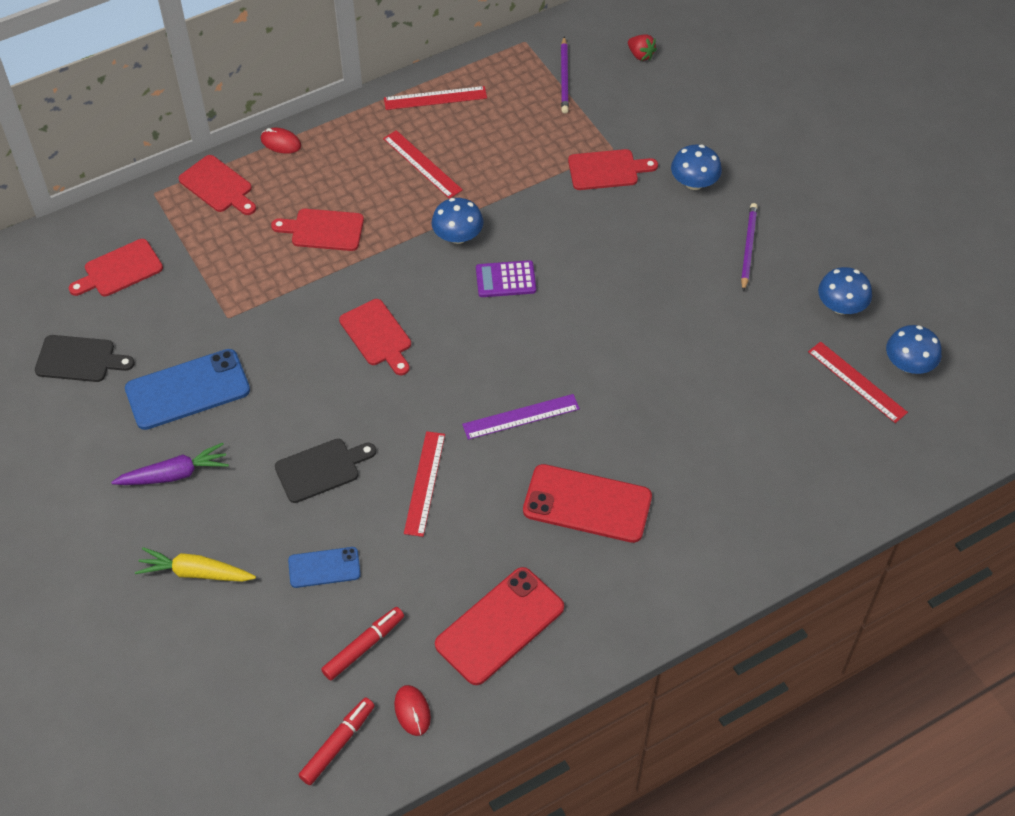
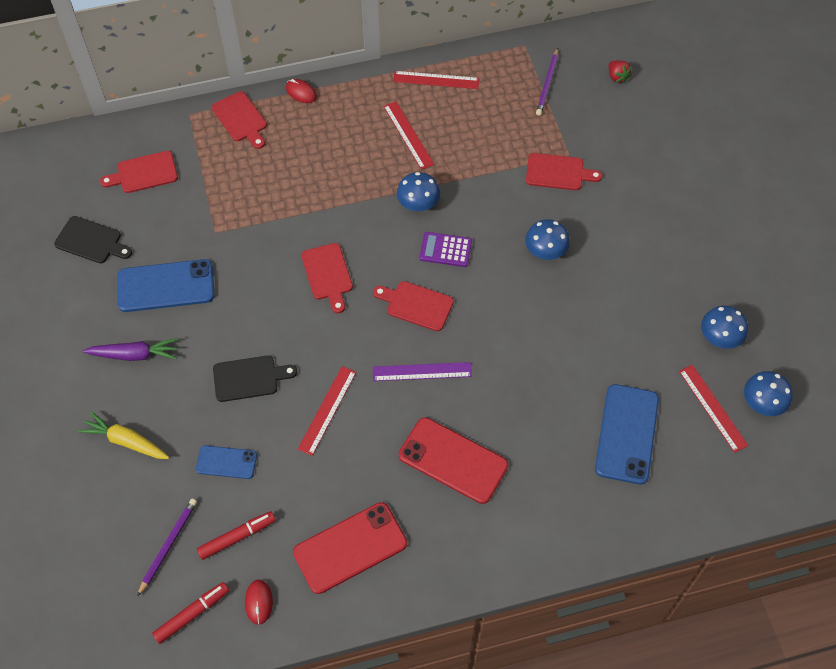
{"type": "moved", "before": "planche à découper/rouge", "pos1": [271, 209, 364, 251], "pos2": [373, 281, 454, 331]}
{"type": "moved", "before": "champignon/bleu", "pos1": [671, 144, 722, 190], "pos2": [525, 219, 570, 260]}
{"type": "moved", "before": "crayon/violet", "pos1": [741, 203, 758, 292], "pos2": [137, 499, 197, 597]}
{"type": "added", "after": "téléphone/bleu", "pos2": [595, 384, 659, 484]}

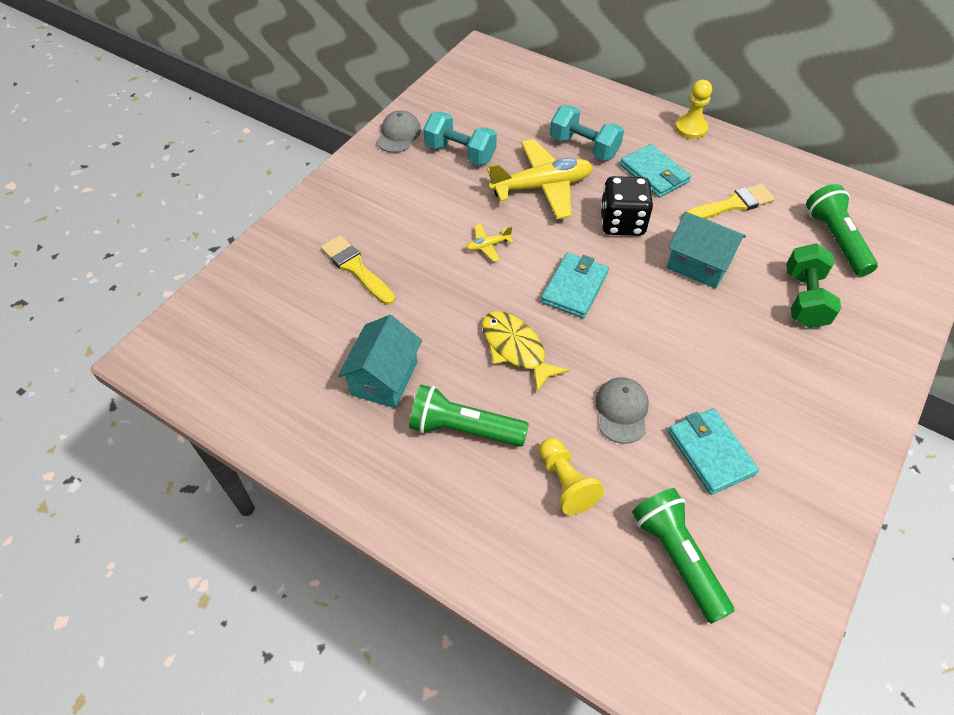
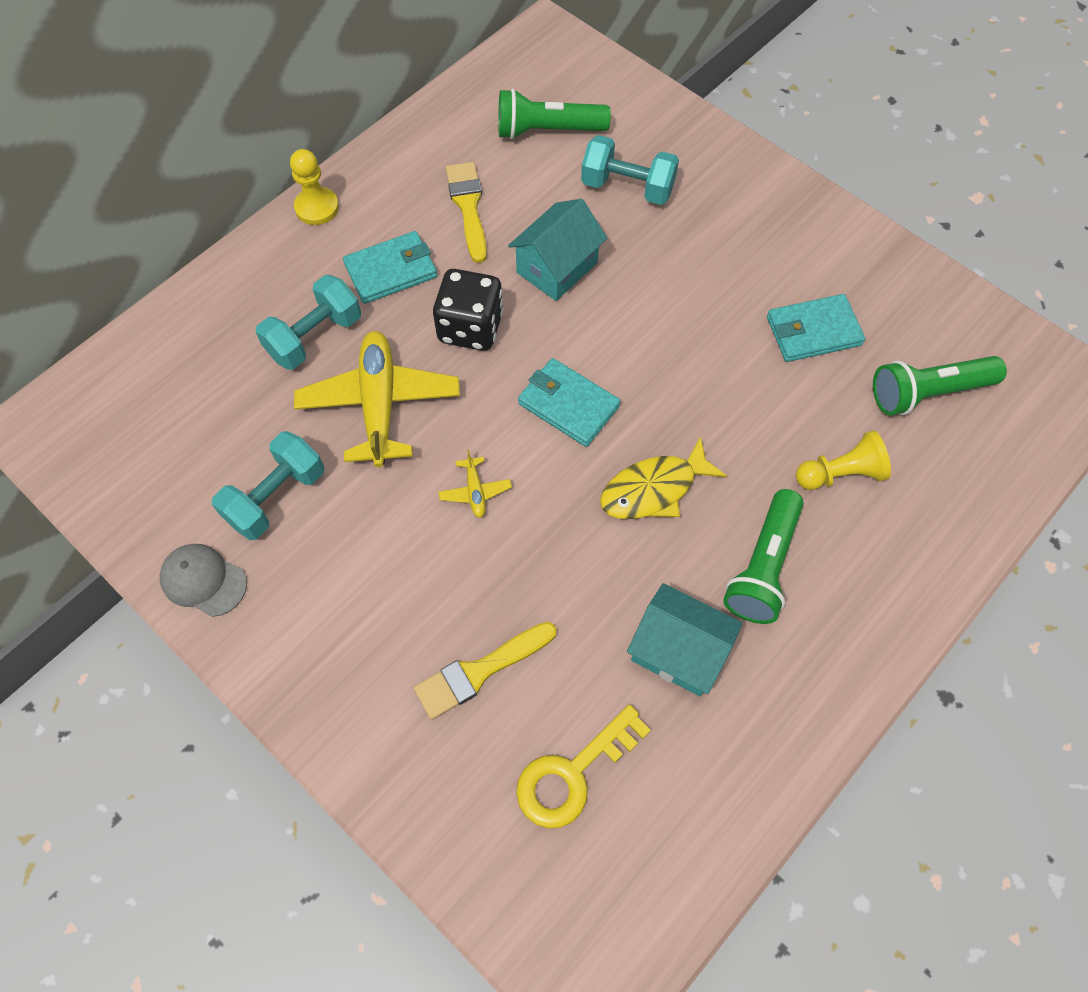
{"type": "removed", "before": "casquette/gris", "pos1": [595, 377, 649, 444]}
{"type": "recoloured", "before": "haltère/vert", "after": "haltère/turquoise", "pos1": [786, 244, 841, 328], "pos2": [581, 135, 679, 205]}
{"type": "added", "after": "clé/jaune", "pos2": [516, 705, 651, 829]}

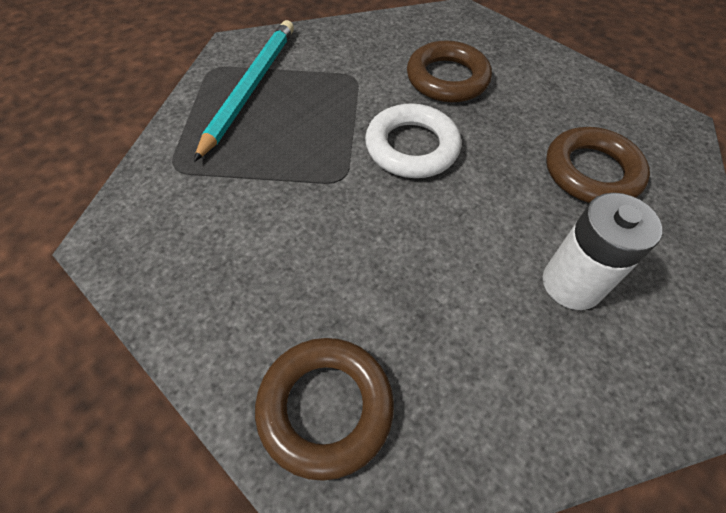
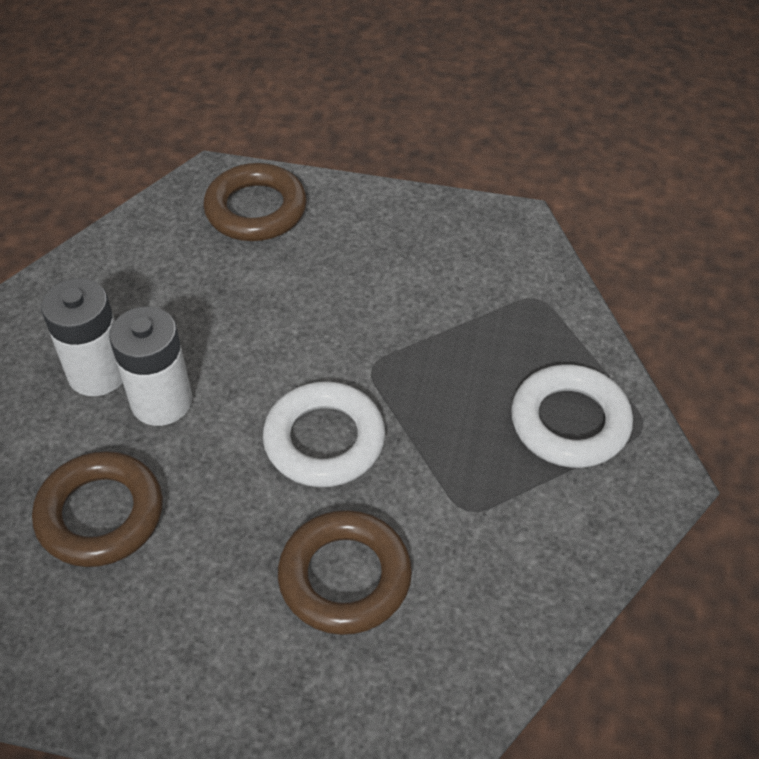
{"type": "replaced", "before": "crayon/turquoise", "after": "anneau/blanc", "pos1": [194, 20, 294, 162], "pos2": [511, 364, 633, 468]}
{"type": "added", "after": "pile/blanc", "pos2": [109, 307, 193, 426]}

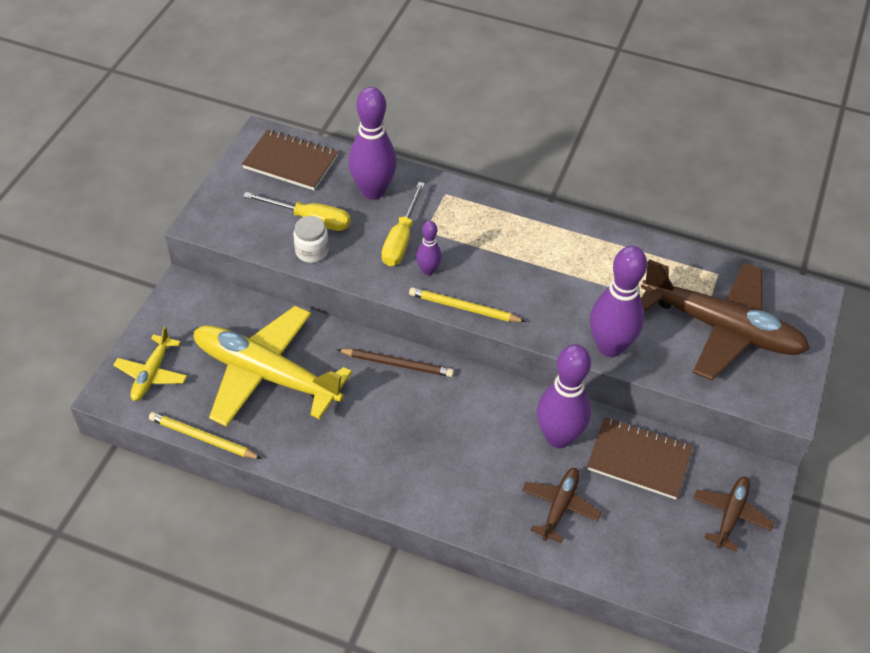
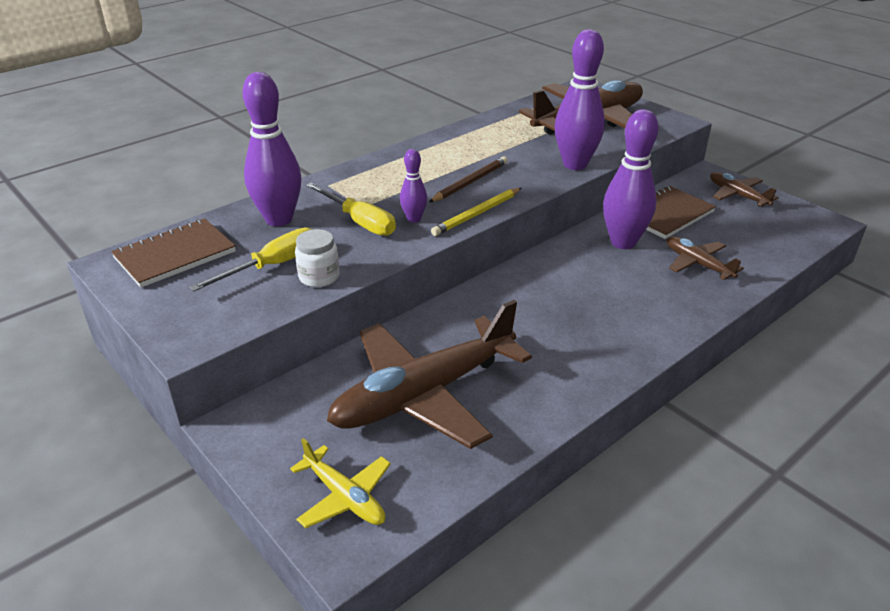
{"type": "removed", "before": "crayon/jaune", "pos1": [149, 412, 262, 459]}
{"type": "recoloured", "before": "avion/jaune", "after": "avion/marron", "pos1": [193, 306, 352, 427], "pos2": [327, 300, 532, 449]}
{"type": "moved", "before": "crayon/marron", "pos1": [337, 349, 454, 377], "pos2": [429, 156, 508, 202]}

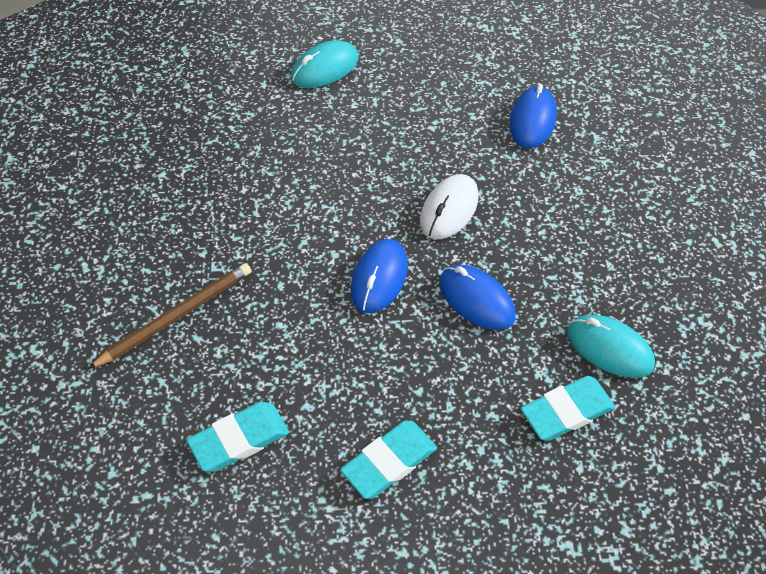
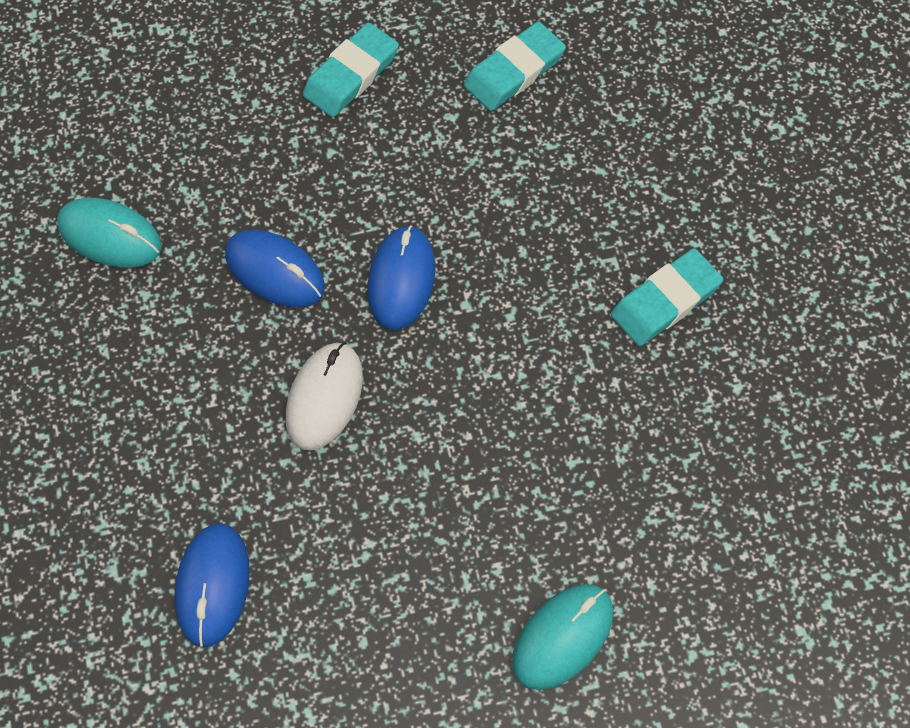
{"type": "removed", "before": "crayon/marron", "pos1": [88, 263, 251, 369]}
{"type": "moved", "before": "gomme/turquoise", "pos1": [521, 376, 616, 441], "pos2": [611, 248, 724, 346]}

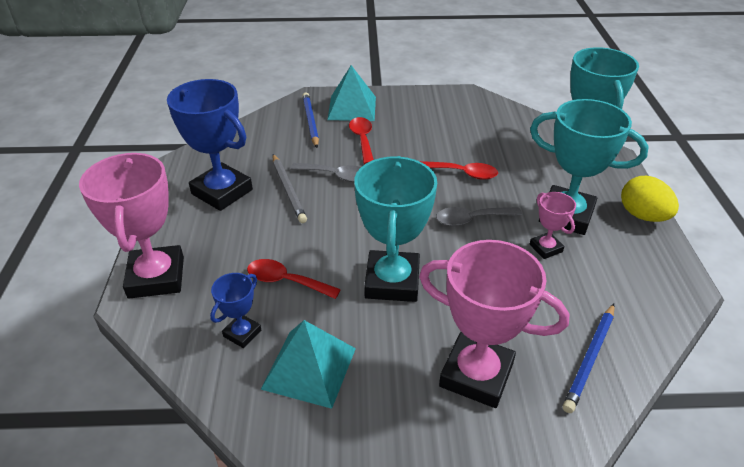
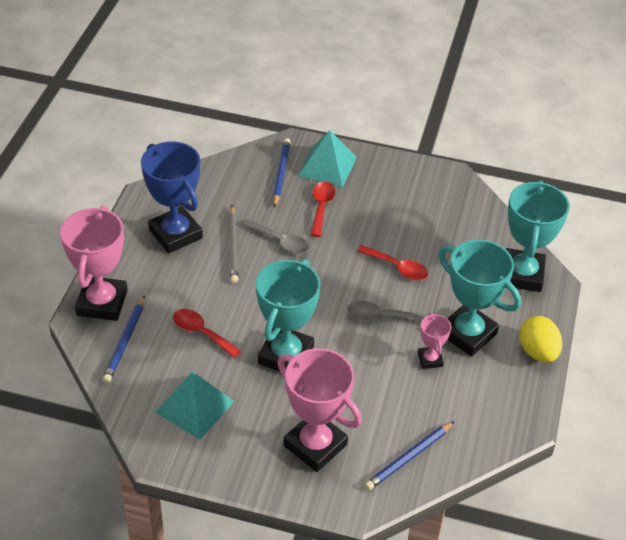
{"type": "removed", "before": "trophée/bleu", "pos1": [210, 273, 261, 348]}
{"type": "added", "after": "crayon/bleu", "pos2": [103, 295, 145, 383]}

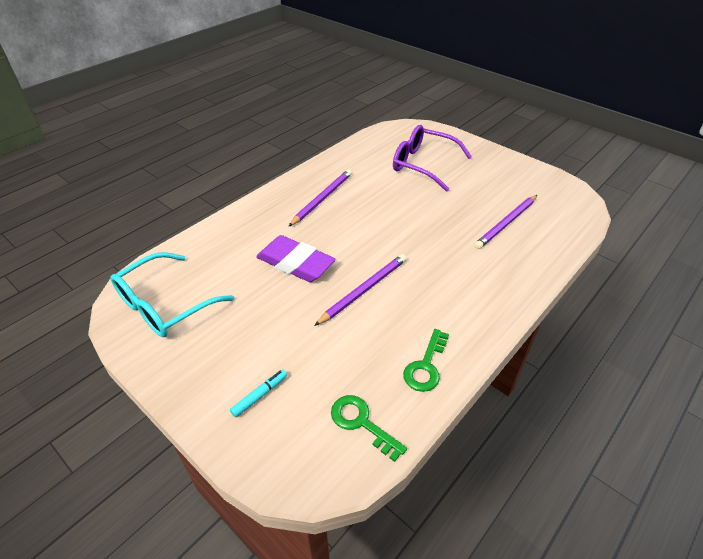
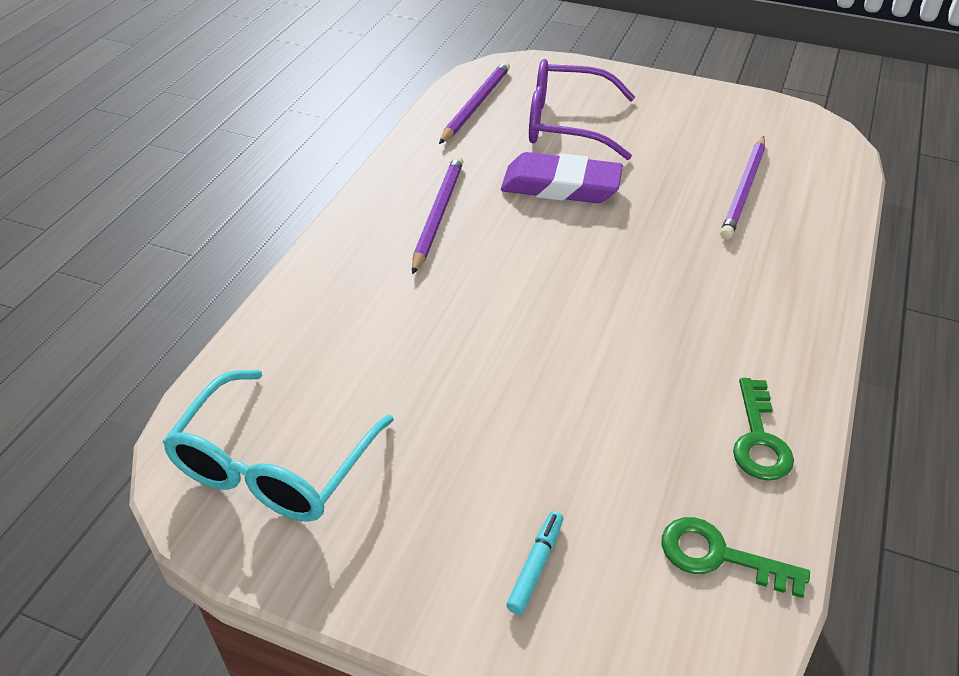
{"type": "moved", "before": "gomme/violet", "pos1": [256, 235, 336, 282], "pos2": [501, 152, 623, 203]}
{"type": "moved", "before": "crayon/violet", "pos1": [314, 254, 407, 326], "pos2": [439, 61, 510, 144]}

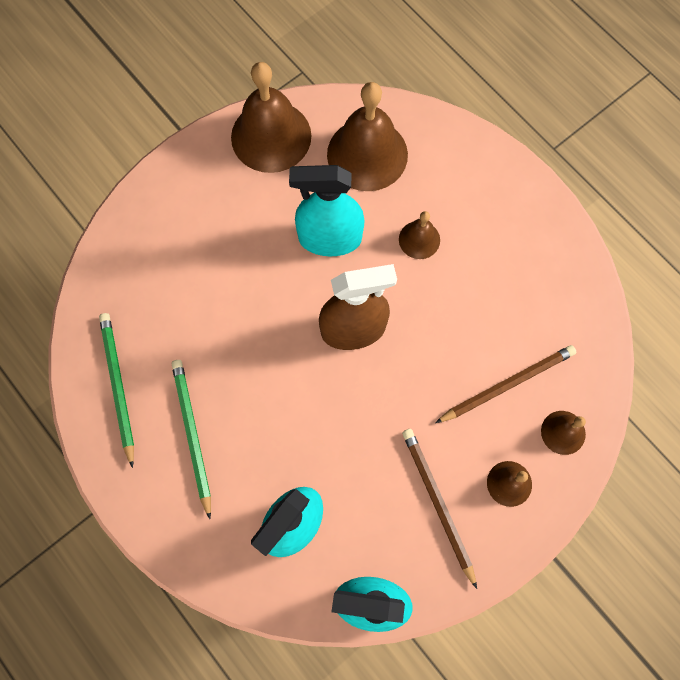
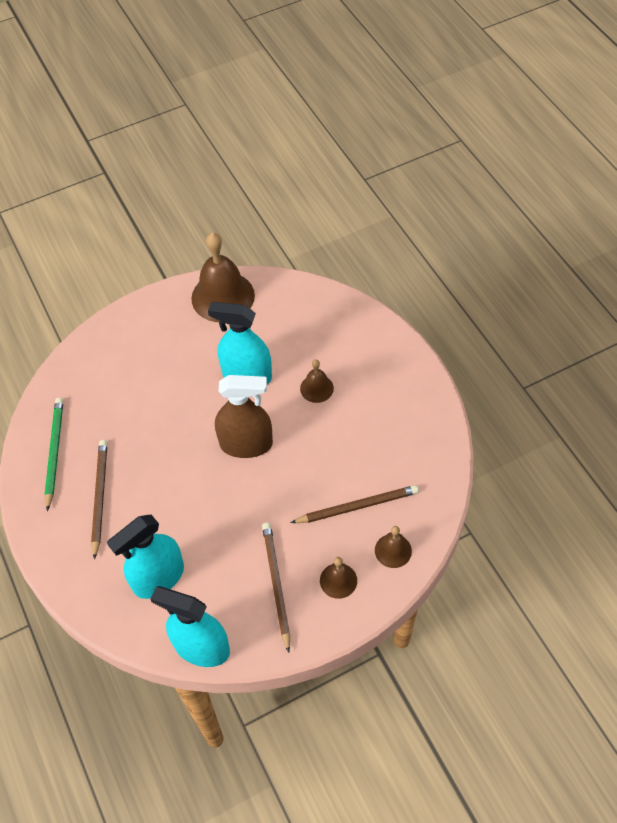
{"type": "recoloured", "before": "crayon/vert", "after": "crayon/marron", "pos1": [172, 360, 211, 519], "pos2": [91, 440, 107, 560]}
{"type": "removed", "before": "cloche/marron", "pos1": [327, 82, 408, 191]}

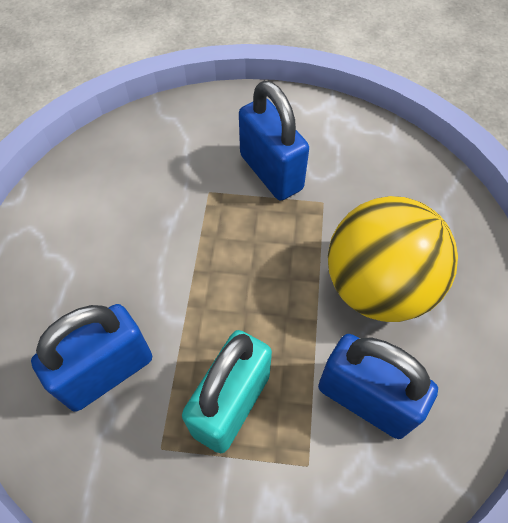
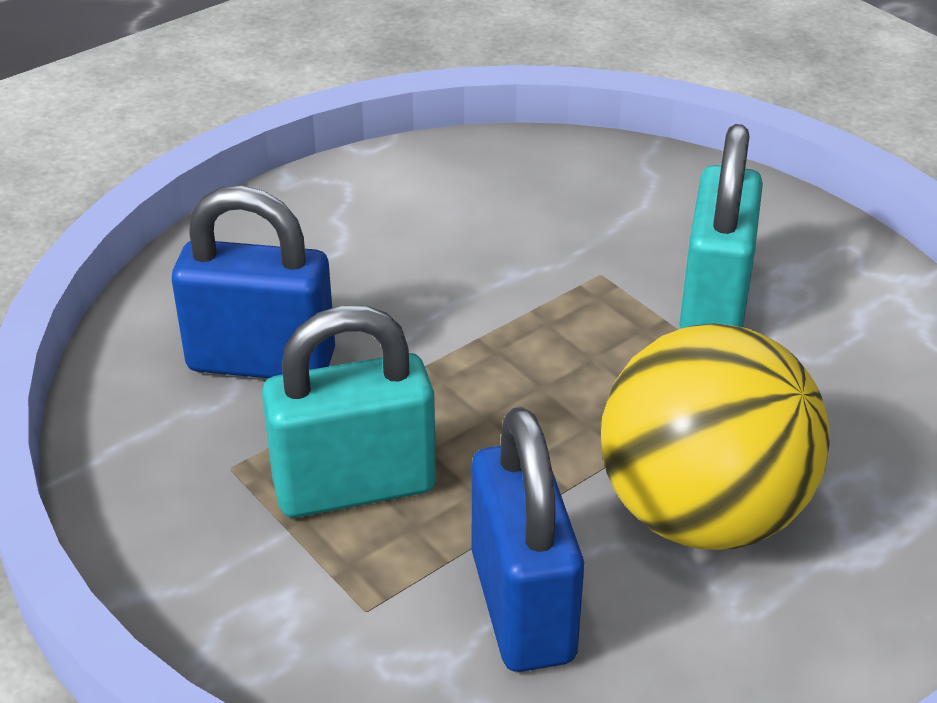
{"type": "recoloured", "before": "cadenas/bleu", "after": "cadenas/turquoise", "pos1": [239, 81, 309, 201], "pos2": [679, 124, 763, 329]}

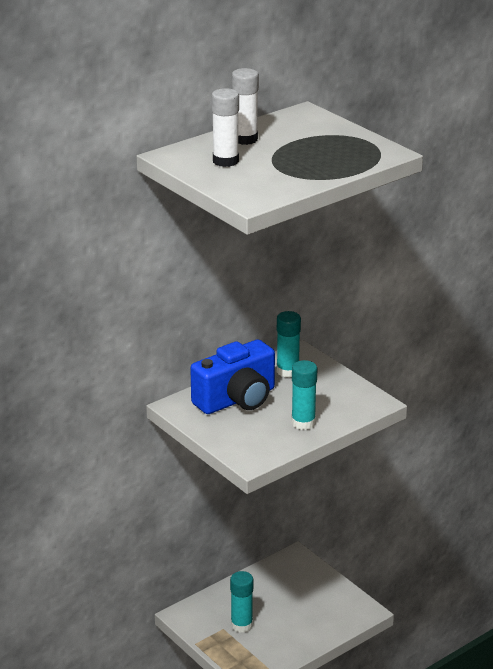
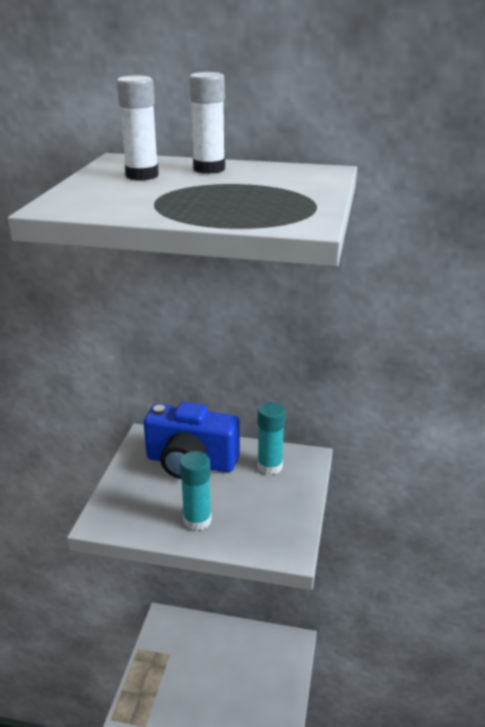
{"type": "removed", "before": "bâton de colle/turquoise", "pos1": [230, 571, 253, 632]}

